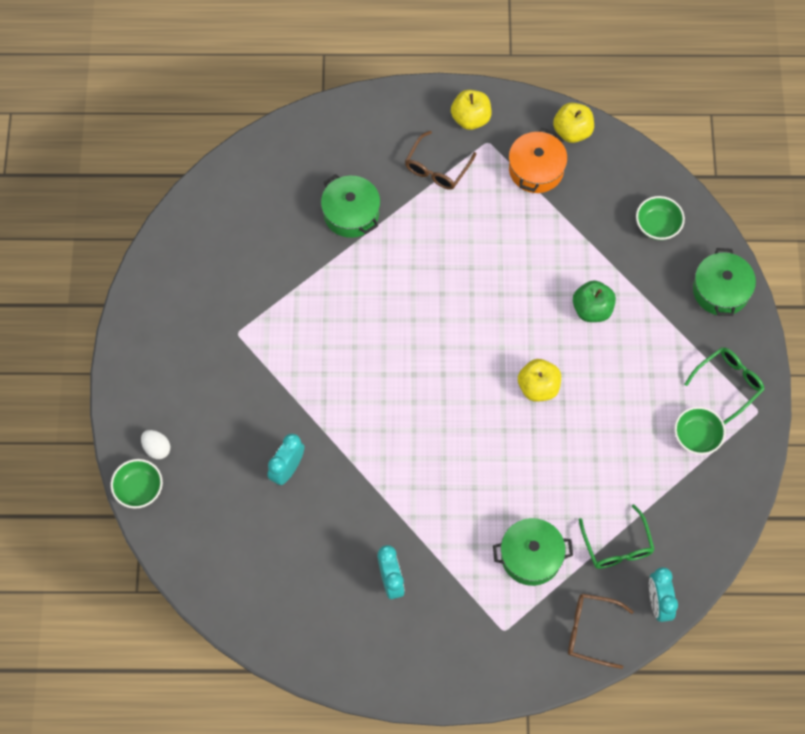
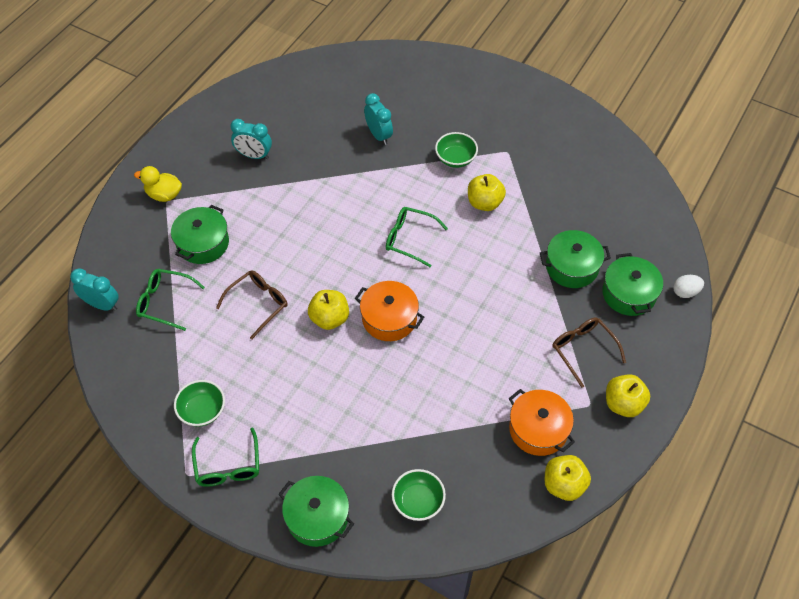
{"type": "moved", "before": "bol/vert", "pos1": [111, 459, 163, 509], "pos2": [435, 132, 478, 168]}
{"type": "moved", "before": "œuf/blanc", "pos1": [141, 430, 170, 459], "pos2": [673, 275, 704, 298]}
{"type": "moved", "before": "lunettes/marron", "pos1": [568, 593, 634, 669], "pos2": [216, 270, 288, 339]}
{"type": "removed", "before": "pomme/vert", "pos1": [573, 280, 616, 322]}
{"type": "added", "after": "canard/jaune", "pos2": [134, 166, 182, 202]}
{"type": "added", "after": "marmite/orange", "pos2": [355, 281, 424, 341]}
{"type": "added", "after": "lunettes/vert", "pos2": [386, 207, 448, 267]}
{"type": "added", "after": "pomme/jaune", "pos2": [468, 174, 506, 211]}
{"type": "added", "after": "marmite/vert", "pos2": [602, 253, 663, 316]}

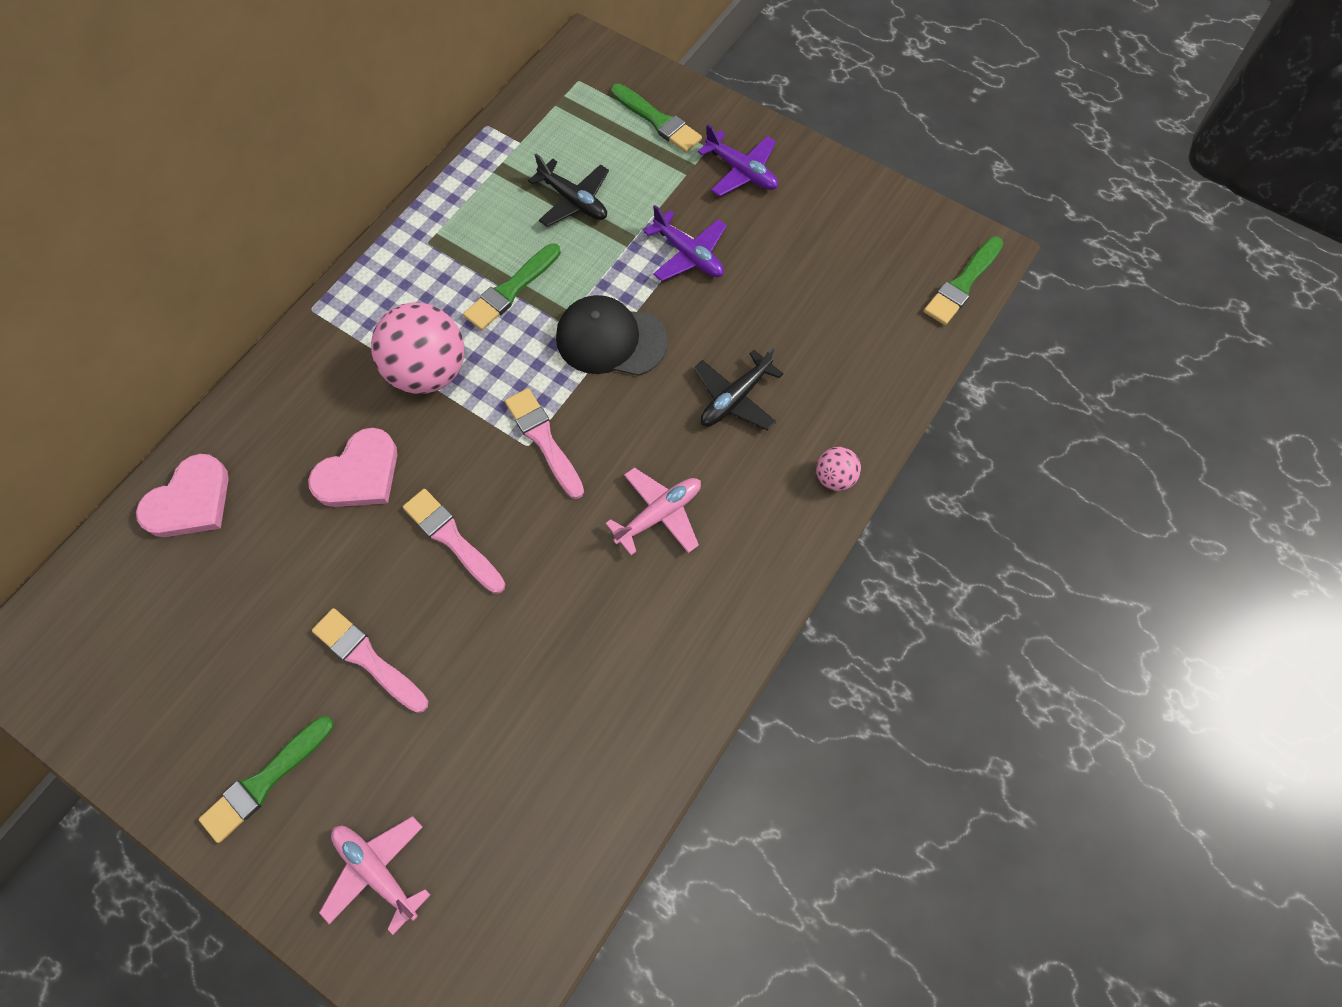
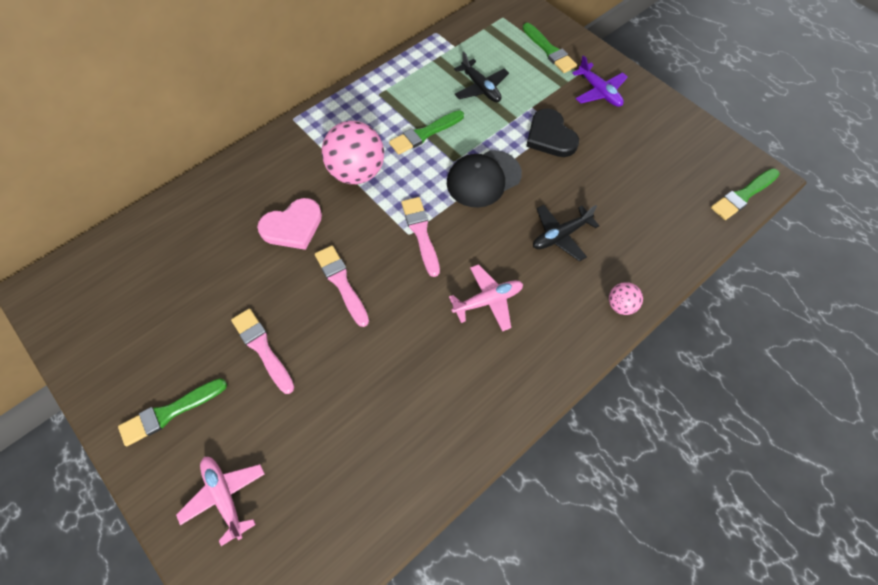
{"type": "removed", "before": "cœur/rose", "pos1": [136, 454, 229, 537]}
{"type": "turned", "before": "casquette/noir", "pos1": [556, 295, 668, 376], "pos2": [447, 150, 522, 208], "turn": -60}
{"type": "replaced", "before": "avion/violet", "after": "cœur/noir", "pos1": [644, 205, 727, 282], "pos2": [526, 108, 579, 157]}

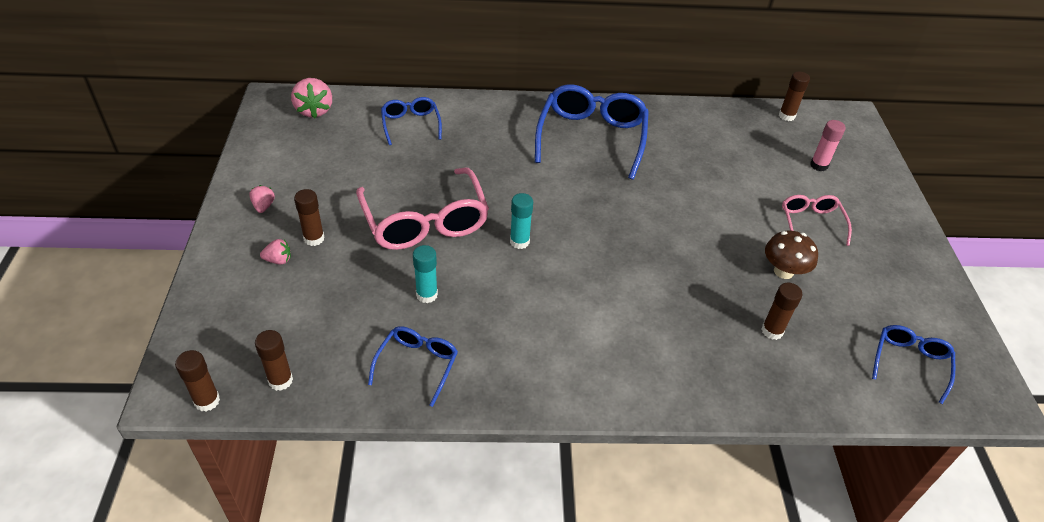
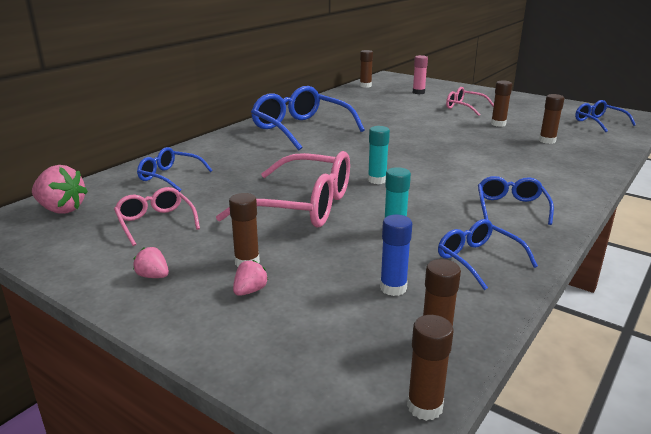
{"type": "replaced", "before": "champignon/marron", "after": "bâton de colle/marron", "pos1": [765, 231, 818, 279], "pos2": [491, 81, 512, 127]}
{"type": "added", "after": "lunettes/rose", "pos2": [114, 187, 200, 246]}
{"type": "added", "after": "bâton de colle/bleu", "pos2": [380, 215, 412, 296]}
{"type": "added", "after": "lunettes/bleu", "pos2": [478, 176, 554, 225]}

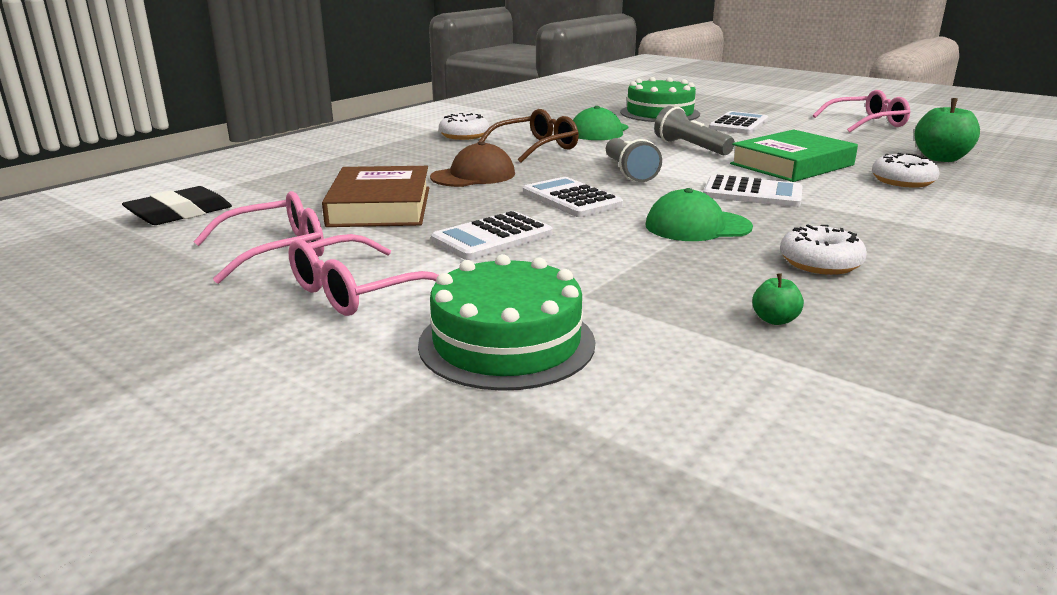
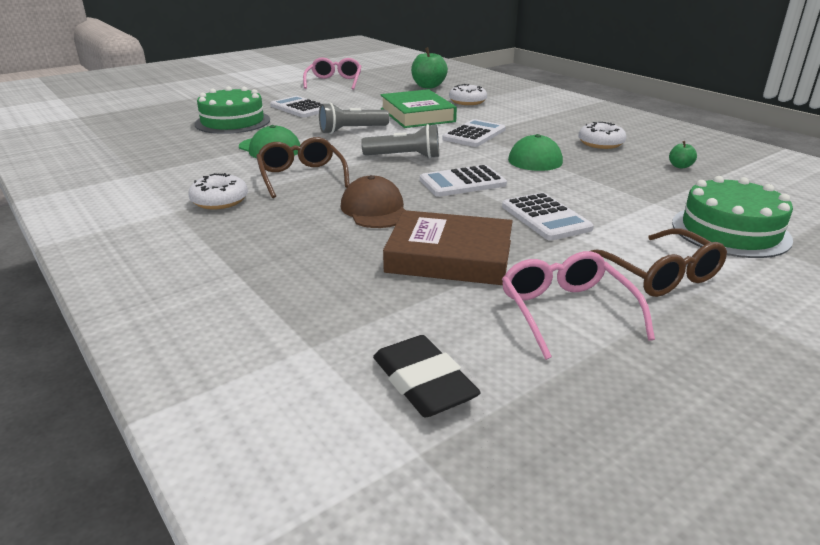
{"type": "recoloured", "before": "lunettes/rose", "after": "lunettes/marron", "pos1": [288, 234, 439, 316], "pos2": [591, 228, 727, 297]}

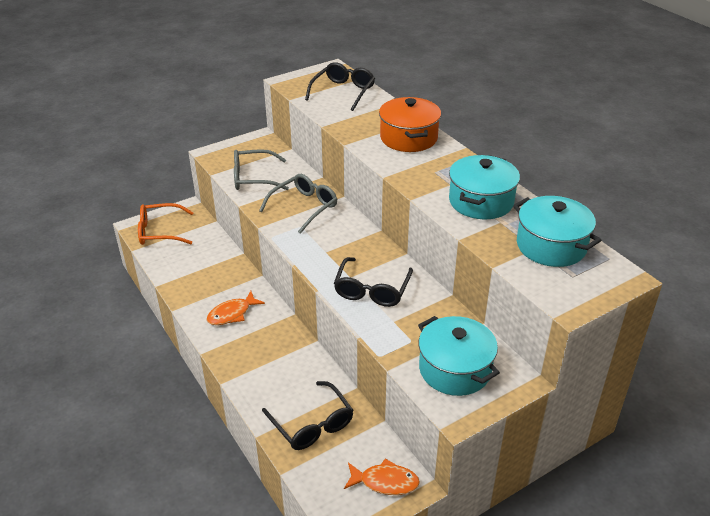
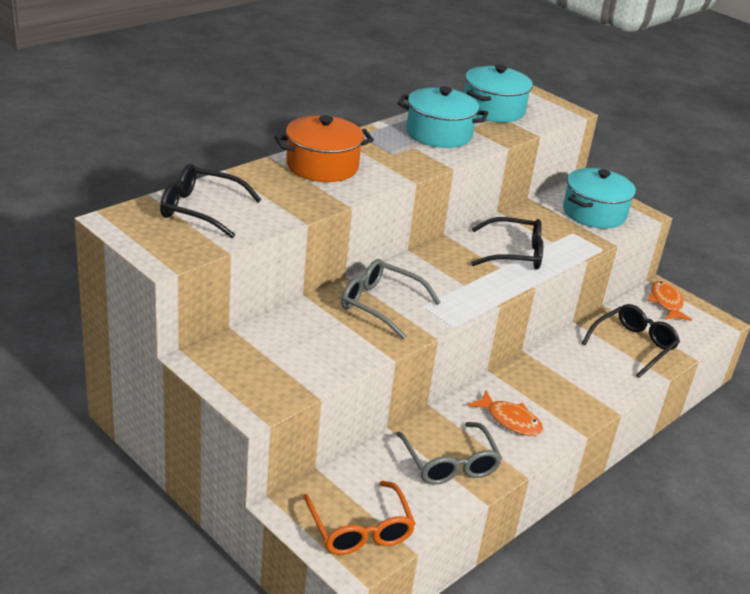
{"type": "moved", "before": "lunettes/gris", "pos1": [234, 149, 289, 190], "pos2": [396, 422, 502, 485]}

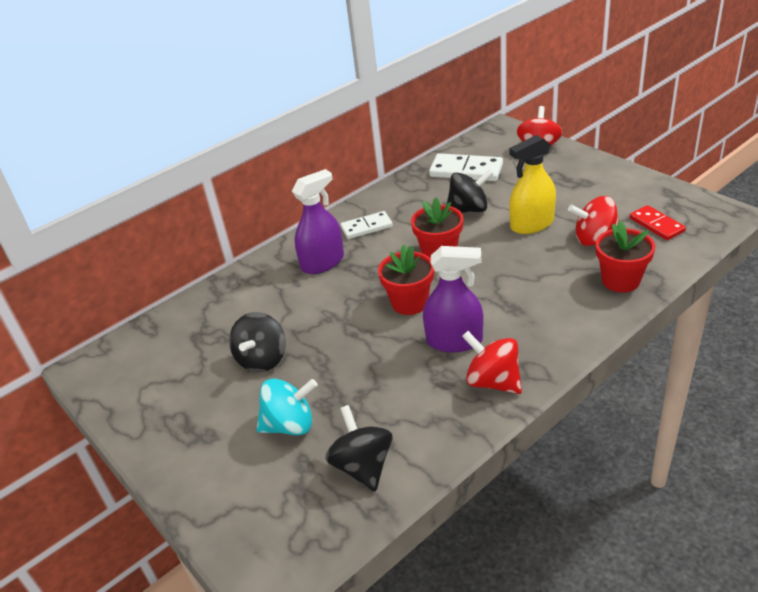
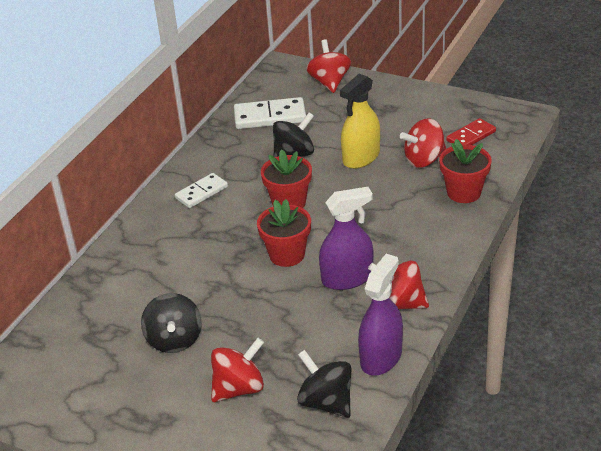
{"type": "recoloured", "before": "toupie/turquoise", "after": "toupie/rouge", "pos1": [257, 379, 317, 435], "pos2": [211, 338, 264, 402]}
{"type": "moved", "before": "vaporisateur/violet", "pos1": [292, 169, 344, 274], "pos2": [358, 254, 403, 376]}
{"type": "turned", "before": "domino/rouge", "pos1": [630, 205, 686, 240], "pos2": [446, 118, 496, 145], "turn": -75}

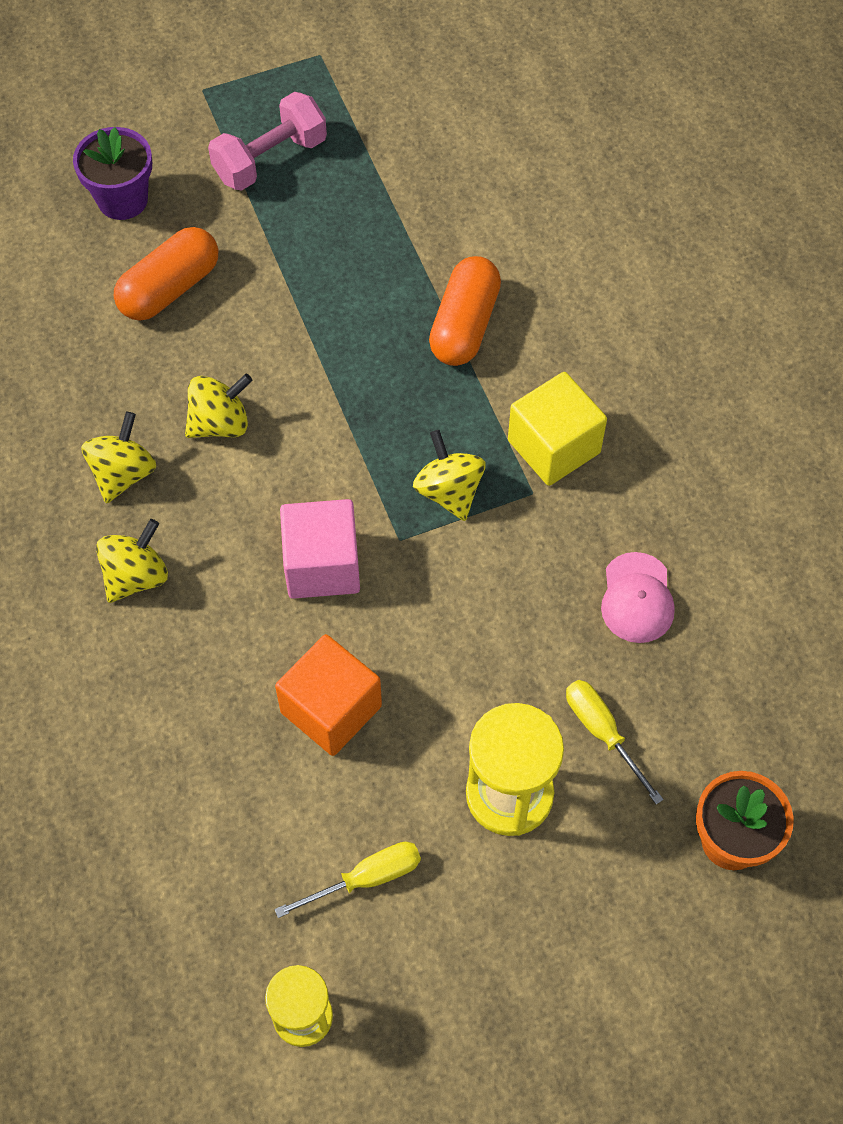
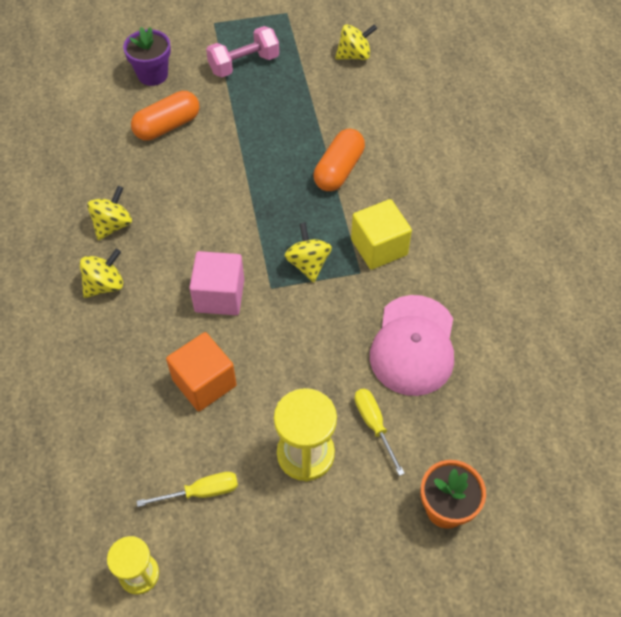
{"type": "moved", "before": "toupie/jaune", "pos1": [185, 374, 252, 438], "pos2": [335, 24, 377, 60]}
{"type": "resized", "before": "casquette/rose", "pos1": [601, 552, 675, 643], "pos2": [370, 295, 454, 396], "scale": 1.78}

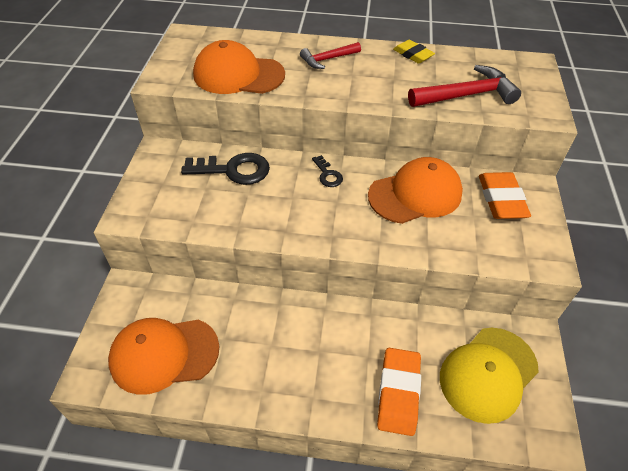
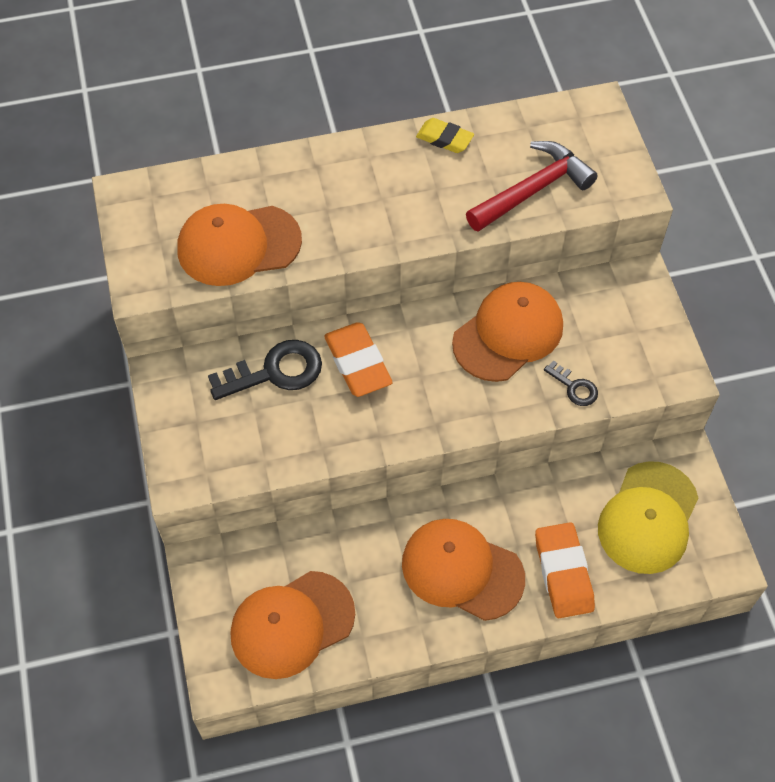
{"type": "removed", "before": "marteau/rouge", "pos1": [300, 42, 361, 69]}
{"type": "moved", "before": "clé/noir", "pos1": [312, 155, 343, 187], "pos2": [544, 360, 598, 406]}
{"type": "moved", "before": "gomme/orange", "pos1": [479, 172, 531, 219], "pos2": [324, 322, 393, 397]}
{"type": "added", "after": "casquette/orange", "pos2": [402, 519, 525, 621]}

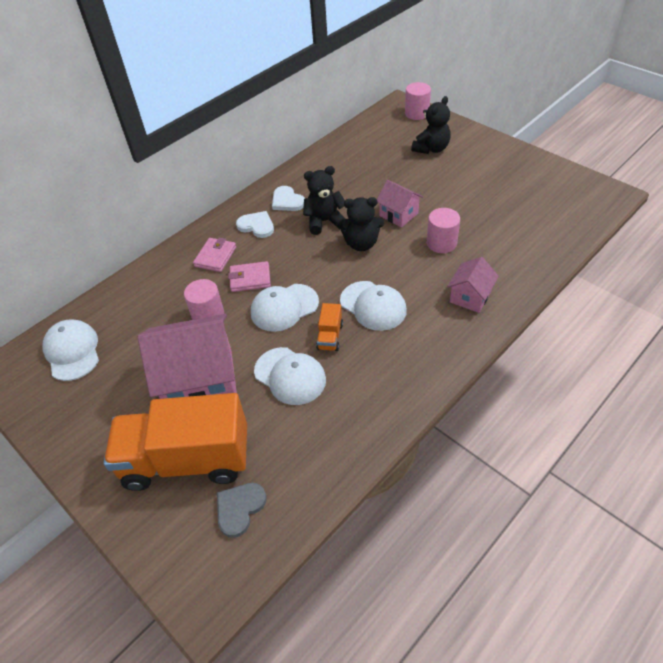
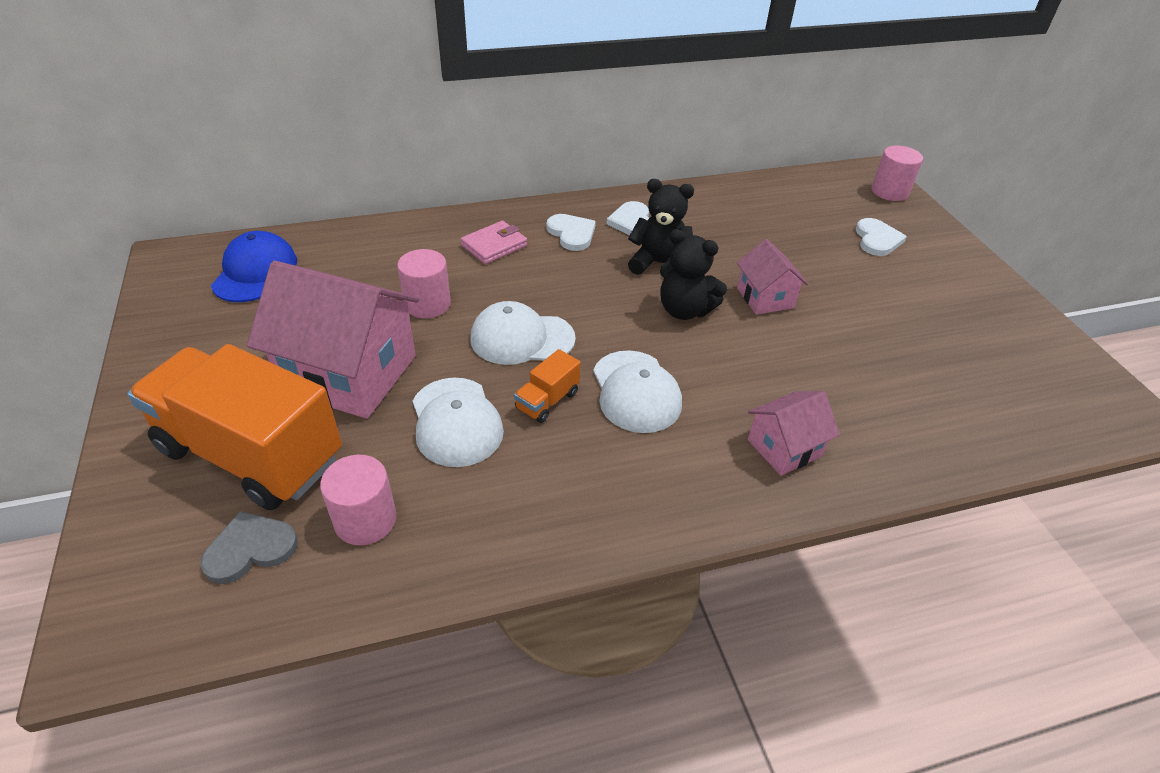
{"type": "recoloured", "before": "casquette/blanc", "after": "casquette/bleu", "pos1": [43, 319, 99, 381], "pos2": [211, 231, 297, 302]}
{"type": "removed", "before": "portefeuille/rose", "pos1": [228, 261, 271, 292]}
{"type": "replaced", "before": "ours en peluche/noir", "after": "cœur/blanc", "pos1": [411, 96, 451, 154], "pos2": [856, 218, 907, 256]}
{"type": "moved", "before": "cylindre/rose", "pos1": [427, 208, 460, 253], "pos2": [320, 455, 396, 545]}

